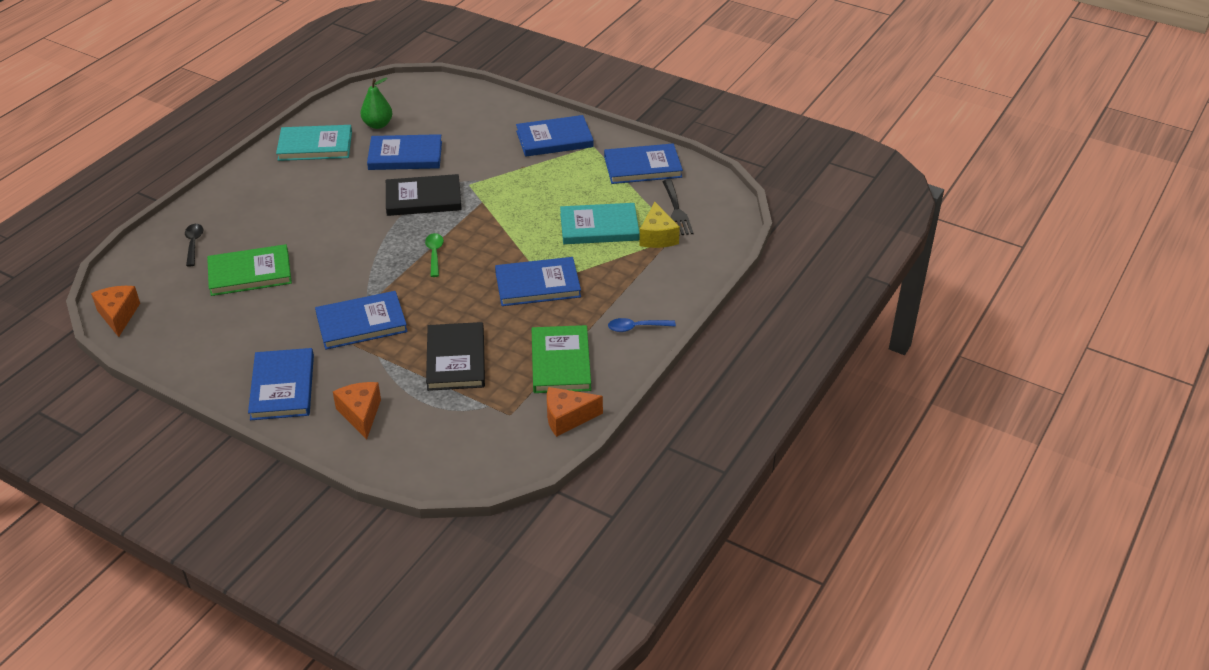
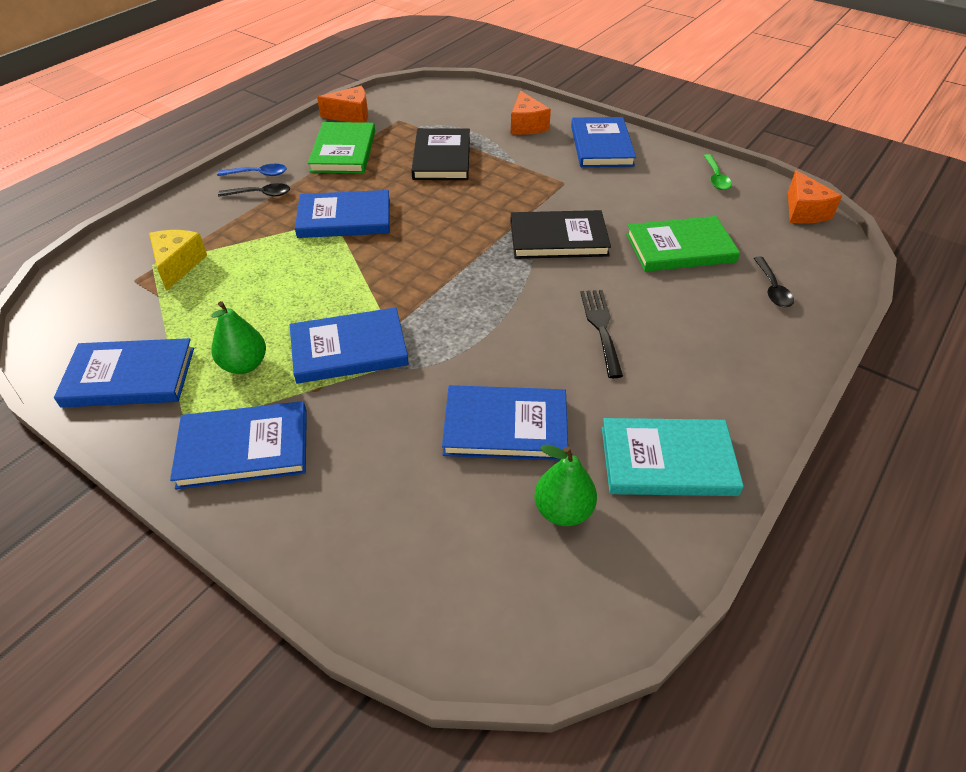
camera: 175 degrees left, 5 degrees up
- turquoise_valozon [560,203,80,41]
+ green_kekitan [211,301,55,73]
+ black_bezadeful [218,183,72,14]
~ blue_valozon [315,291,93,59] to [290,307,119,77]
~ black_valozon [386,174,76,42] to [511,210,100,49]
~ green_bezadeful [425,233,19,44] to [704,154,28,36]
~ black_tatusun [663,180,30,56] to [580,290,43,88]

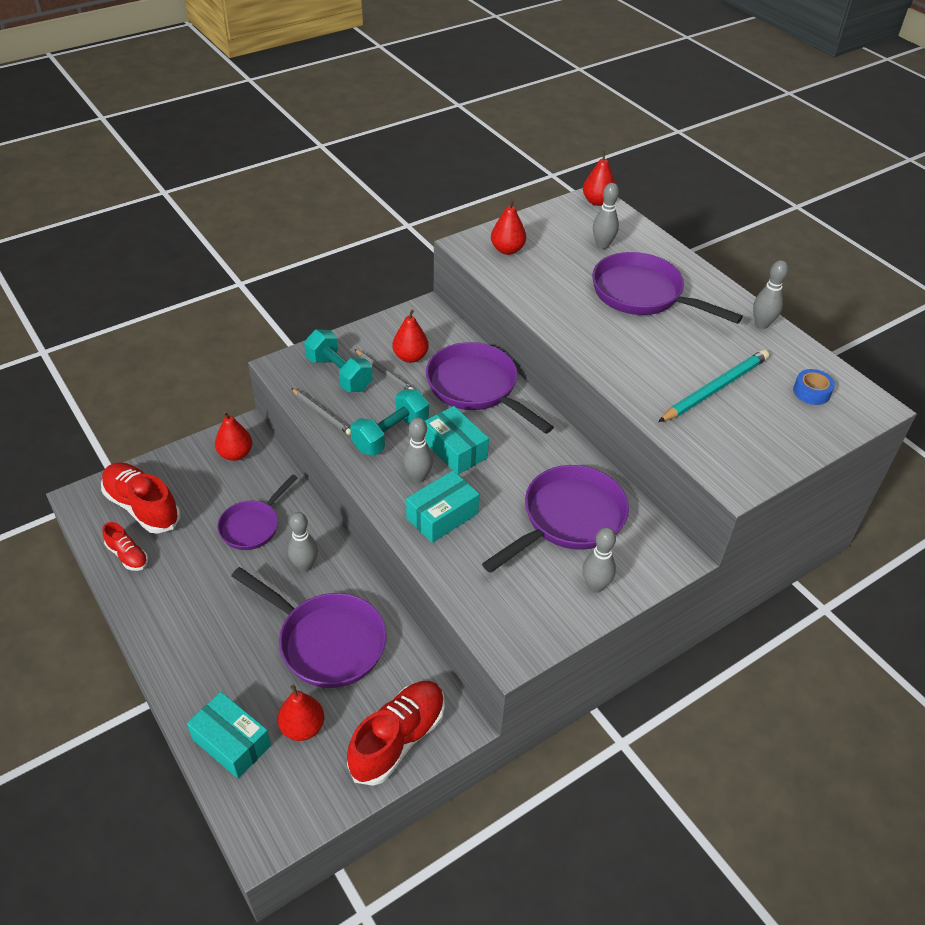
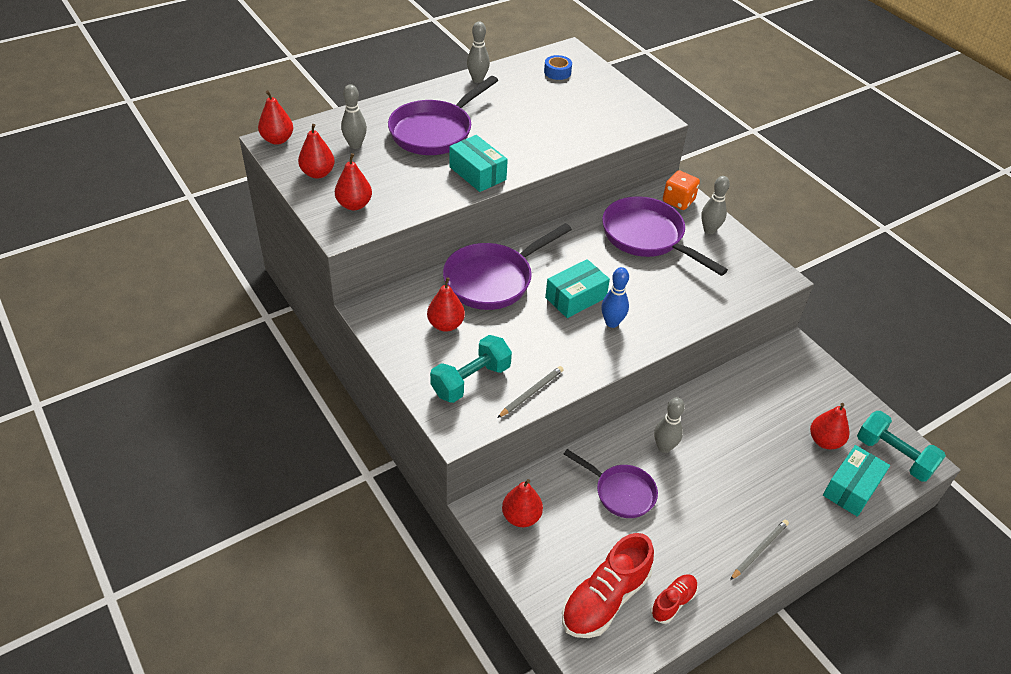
camera: 90 degrees left, 0 degrees up
- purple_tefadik [231,567,156,121]
- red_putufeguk [347,681,98,105]
- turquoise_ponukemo [658,350,111,72]
+ red_kekitan [298,124,37,55]
+ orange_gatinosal [663,170,37,40]
~ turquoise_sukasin [350,389,79,66] to [857,411,89,71]
~ grey_ponukemo [355,349,59,40] to [730,520,59,60]
~ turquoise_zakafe [406,470,73,73] to [449,135,59,57]
~ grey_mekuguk [403,418,30,65] to blue_mekuguk [601,267,28,61]

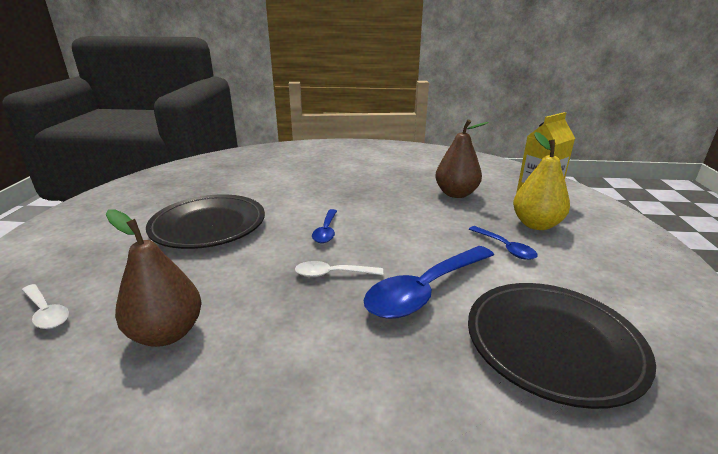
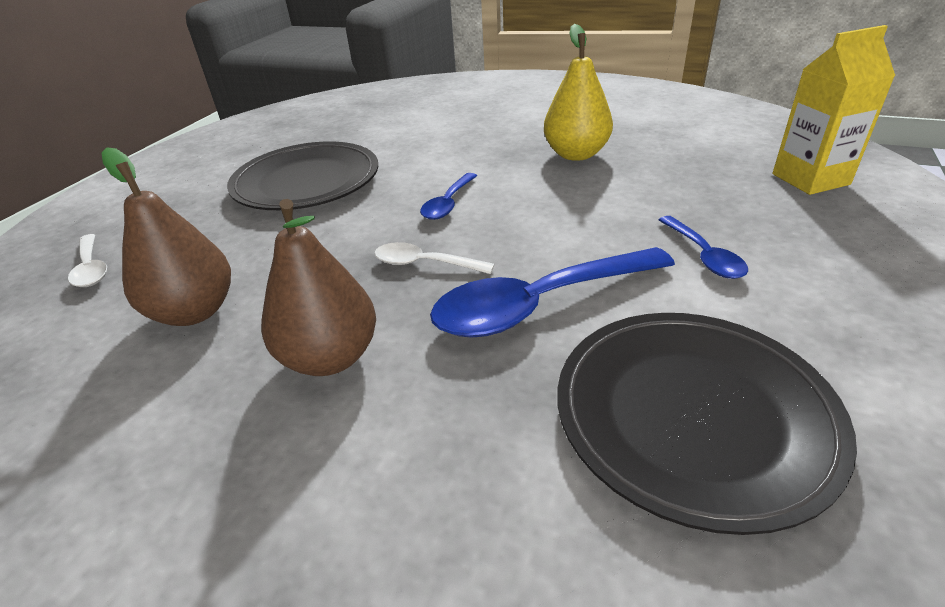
camera: 20 degrees right, 10 degrees up
~ brown_kekitan [435,119,54,79] to [261,199,115,177]
~ yellow_kekitan [513,132,57,98] to [544,24,69,137]

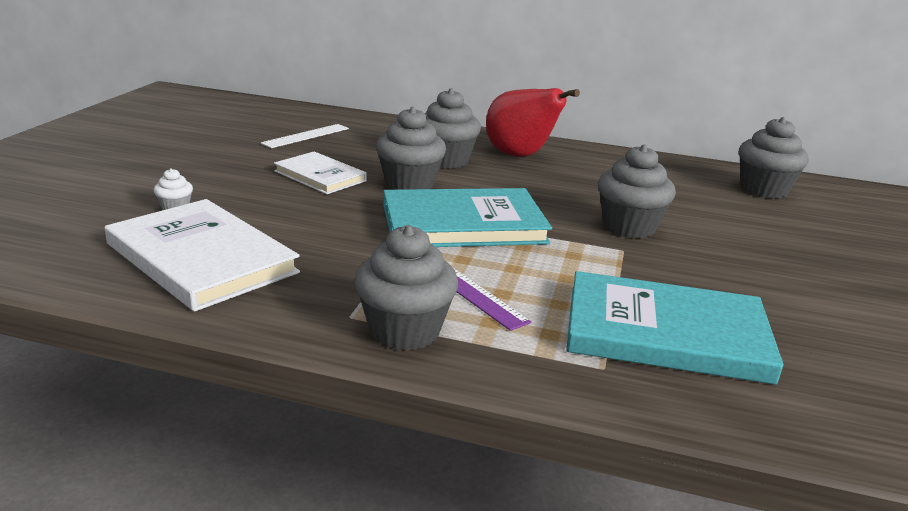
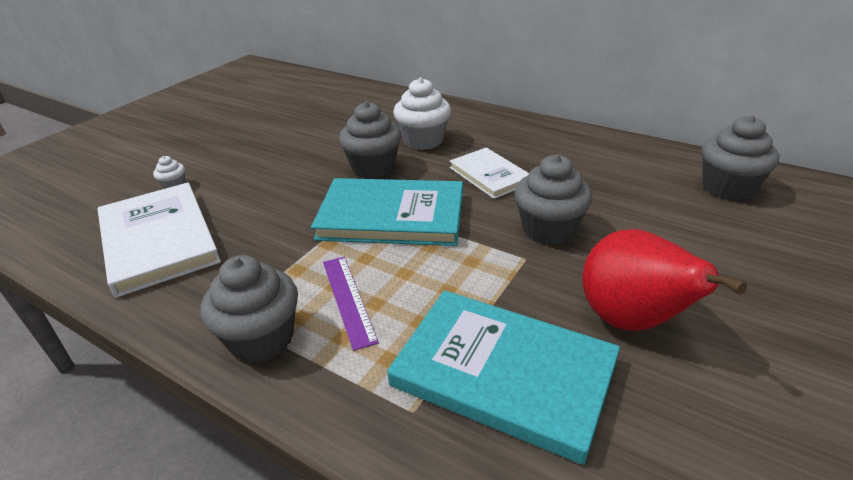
camera: 20 degrees right, 10 degrees up
- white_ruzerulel [261,124,88,24]
~ white_valozon [274,152,93,42] to [449,147,80,52]
~ red_kekitan [486,88,94,69] to [582,229,165,102]
~ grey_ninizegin [424,88,57,80] to white_ninizegin [393,78,58,72]

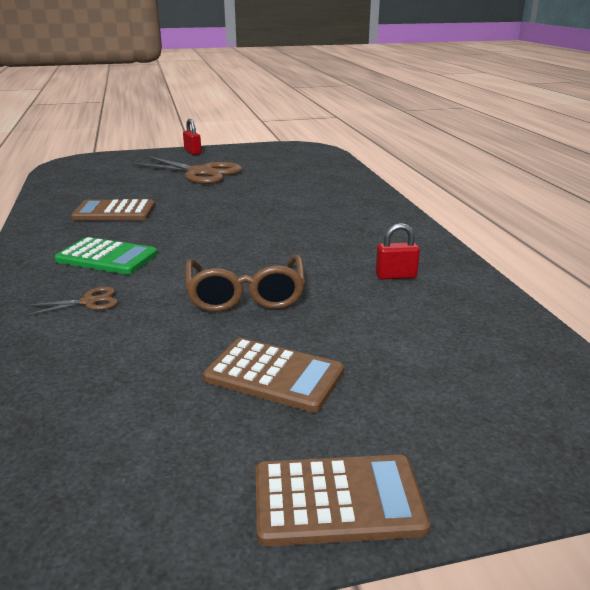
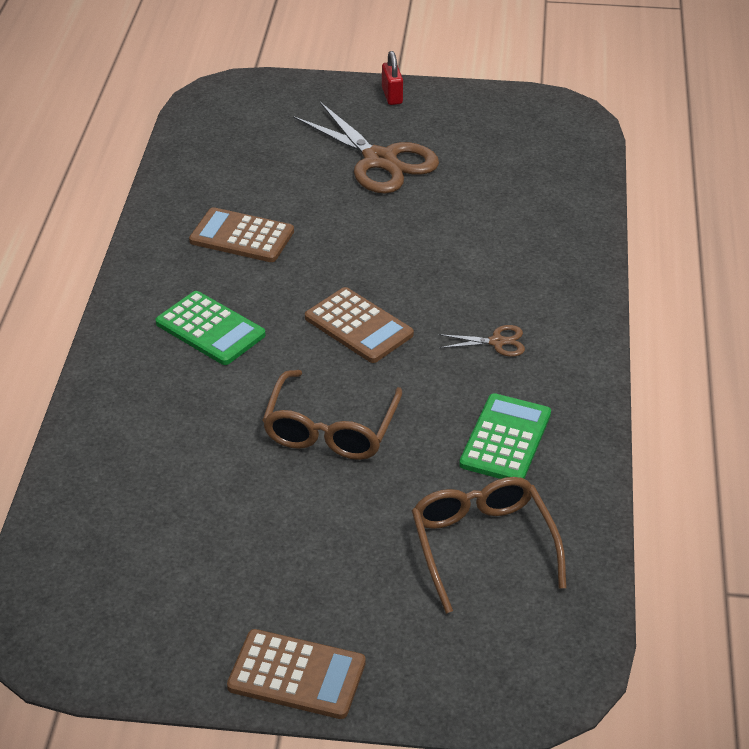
camera: 20 degrees right, 15 degrees up
+ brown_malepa [412,477,155,137]
~ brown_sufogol [25,287,93,29] to [438,325,87,32]
~ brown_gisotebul [203,338,141,75] to [305,287,109,76]
~ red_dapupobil [376,223,44,56] to green_gisotebul [459,393,92,86]

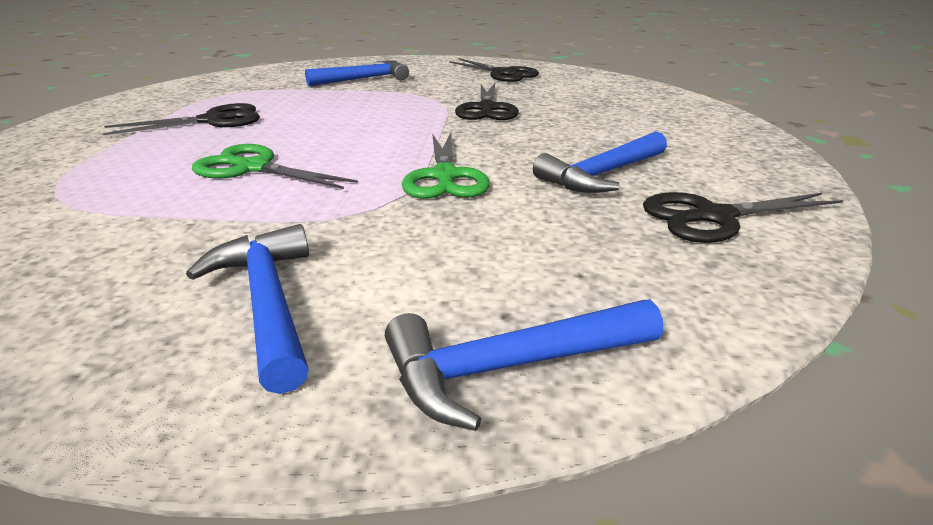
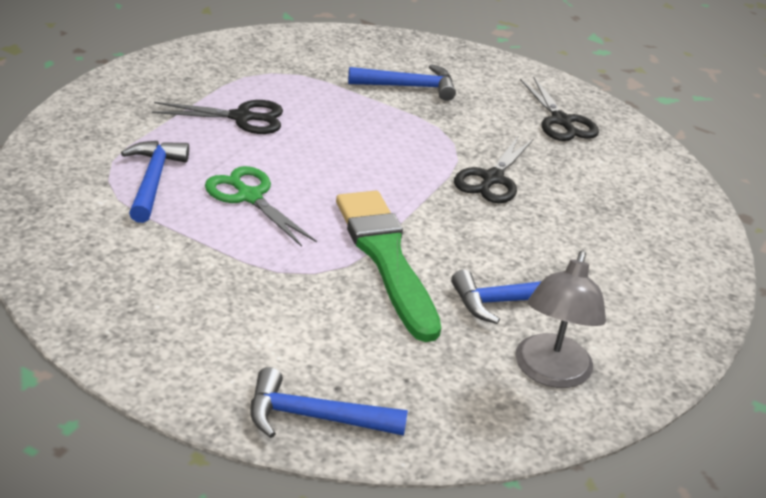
camera: 20 degrees right, 5 degrees up
~ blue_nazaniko [186,224,123,170] to [121,141,68,82]
~ green_sufogol [402,132,88,67] to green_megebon [336,191,105,151]
~ black_sufogol [643,192,200,51] to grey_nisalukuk [515,251,91,137]

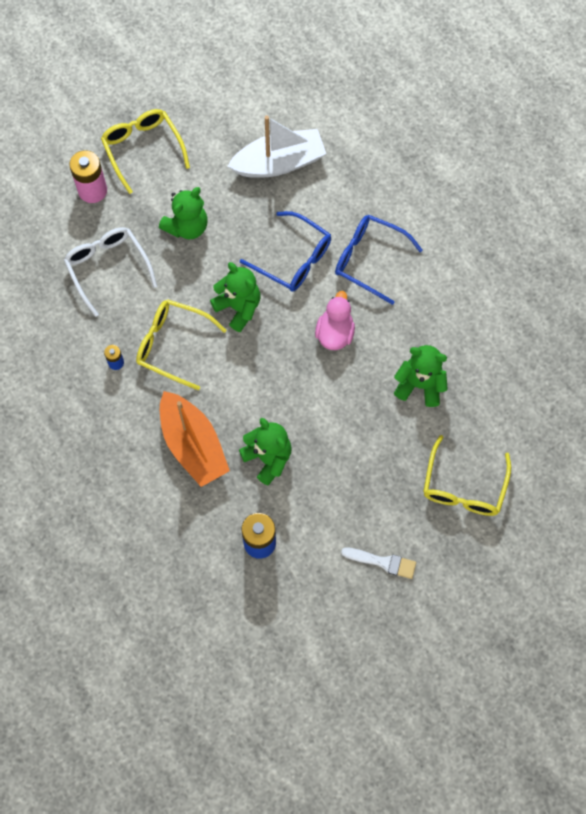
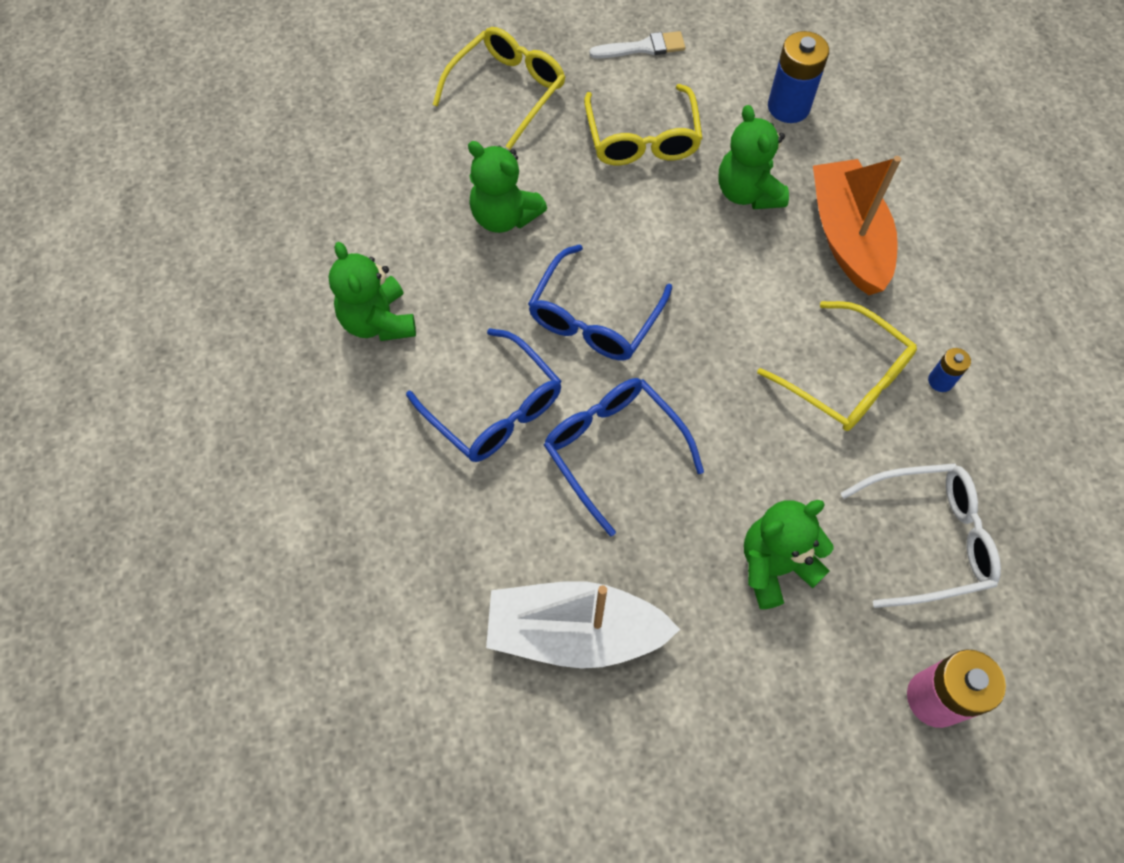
camera: 160 degrees left, 5 degrees down
~ yellow_malepa [101,109,89,85] to [584,84,119,81]
~ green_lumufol [210,262,50,70] to [329,242,87,99]
~ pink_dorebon [315,291,40,59] to blue_malepa [528,244,144,116]
~ white_malepa [64,227,93,90] = [841,463,160,145] 90 degrees counterclockwise
~ white_megebon [341,547,75,32] = [590,31,95,27] 135 degrees clockwise

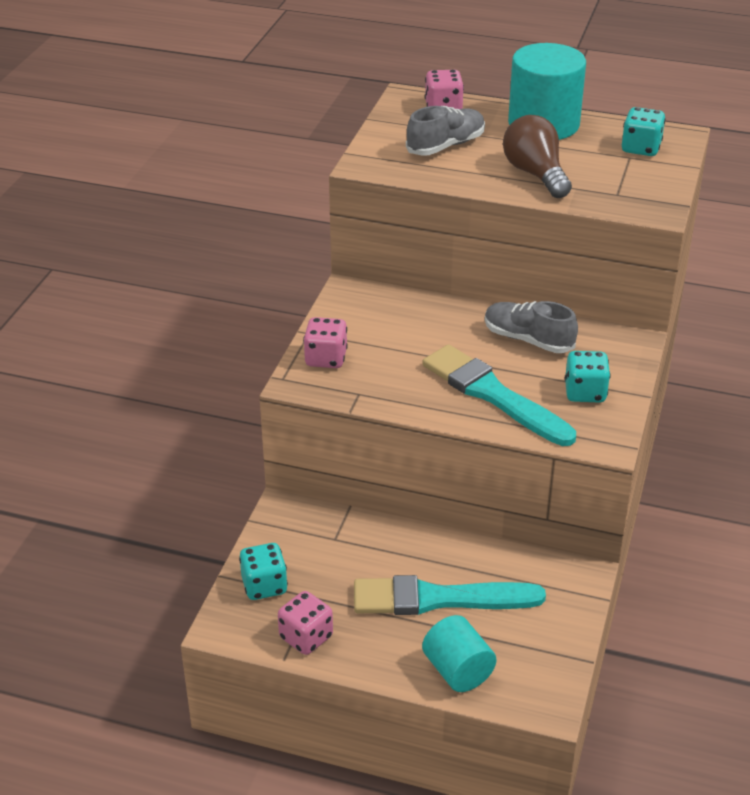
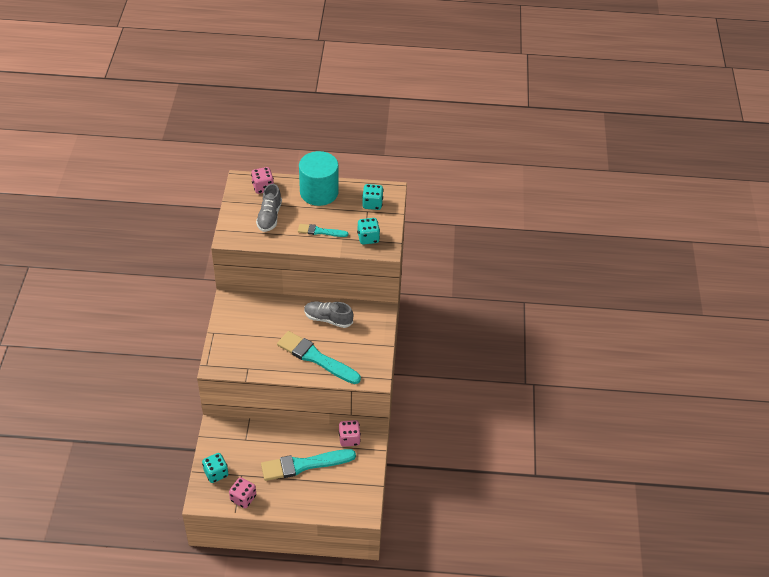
camera: 15 degrees left, 10 degrees up
- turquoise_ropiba [422,615,75,77]
~ pink_gatinosal [303,317,45,51] to [339,420,22,27]
~ turquoise_gatinosal [565,351,46,52] to [357,218,23,27]
~ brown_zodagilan [503,115,69,83] to turquoise_megebon [298,224,50,13]
~ grey_putufeguk [406,106,79,50] = [256,184,26,48] 150 degrees clockwise

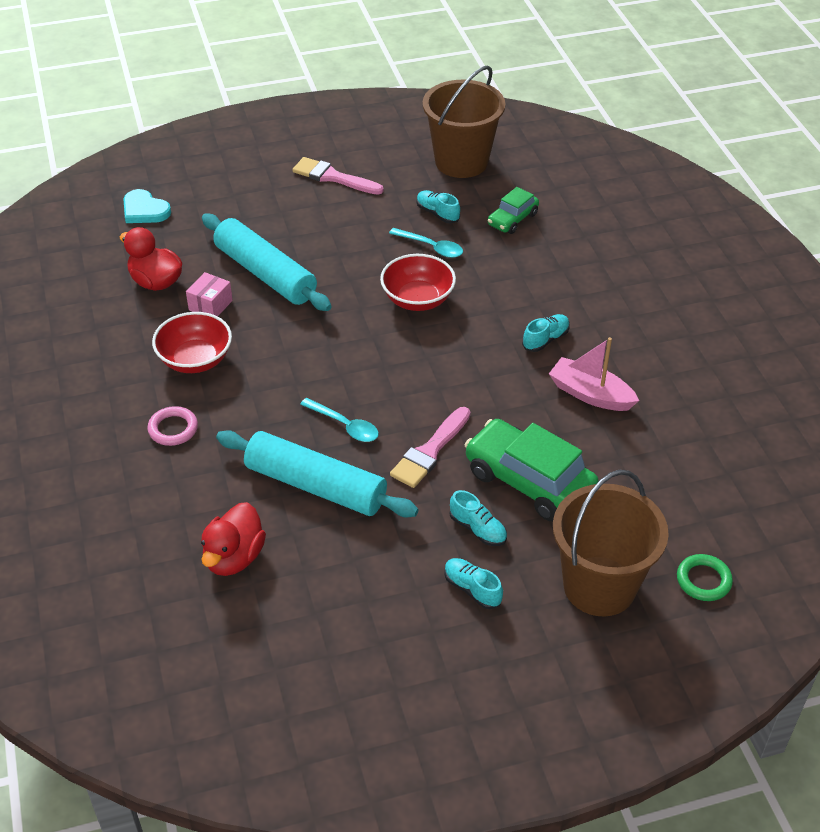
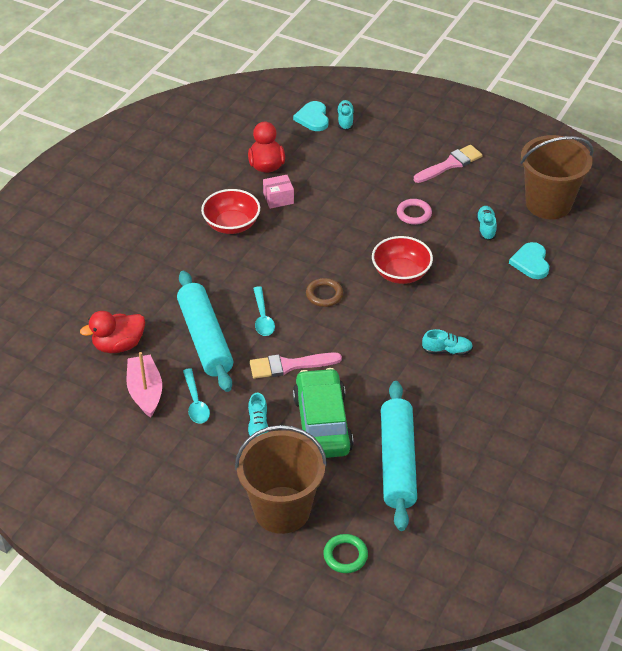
camera: 45 degrees right, 0 degrees up
+ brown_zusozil [306,278,37,29]
~ pink_zusozil [147,406,51,40] to [397,199,35,26]
~ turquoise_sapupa [202,214,130,97] to [381,381,36,150]
~ turquoise_bezadeful [389,228,74,30] to [183,368,27,56]
~ turquoise_putufeguk [444,558,59,51] to [337,100,17,30]
~ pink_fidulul [549,337,90,74] to [127,352,35,66]
~ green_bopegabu [488,187,51,47] to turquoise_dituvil [509,242,40,37]
~ pink_megebon [292,157,92,38] = [414,145,69,38] 75 degrees clockwise

